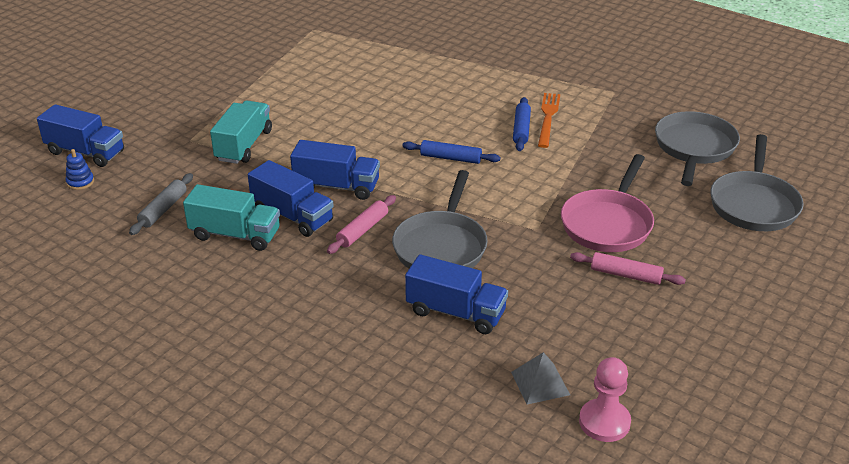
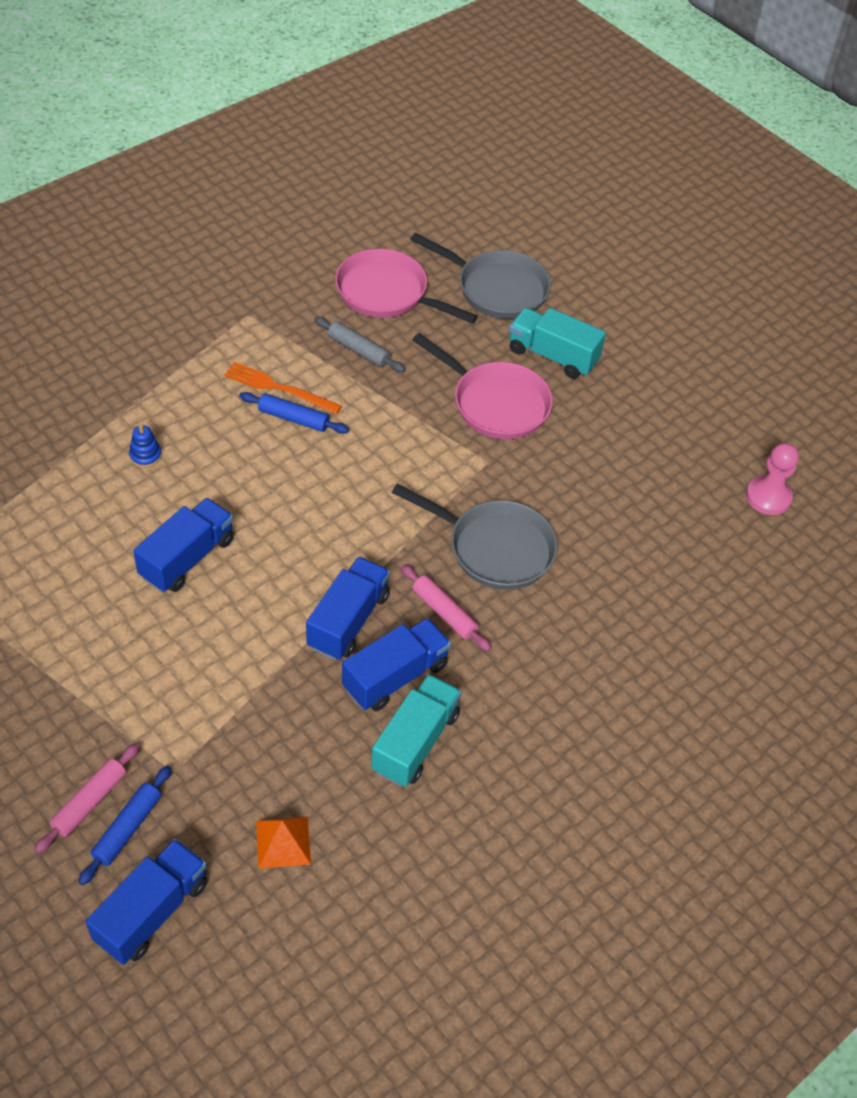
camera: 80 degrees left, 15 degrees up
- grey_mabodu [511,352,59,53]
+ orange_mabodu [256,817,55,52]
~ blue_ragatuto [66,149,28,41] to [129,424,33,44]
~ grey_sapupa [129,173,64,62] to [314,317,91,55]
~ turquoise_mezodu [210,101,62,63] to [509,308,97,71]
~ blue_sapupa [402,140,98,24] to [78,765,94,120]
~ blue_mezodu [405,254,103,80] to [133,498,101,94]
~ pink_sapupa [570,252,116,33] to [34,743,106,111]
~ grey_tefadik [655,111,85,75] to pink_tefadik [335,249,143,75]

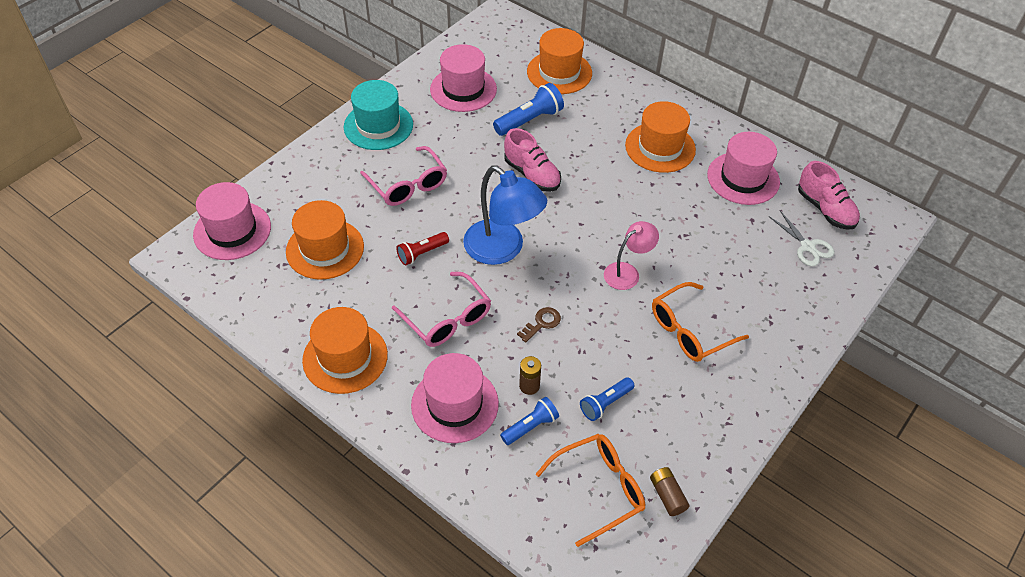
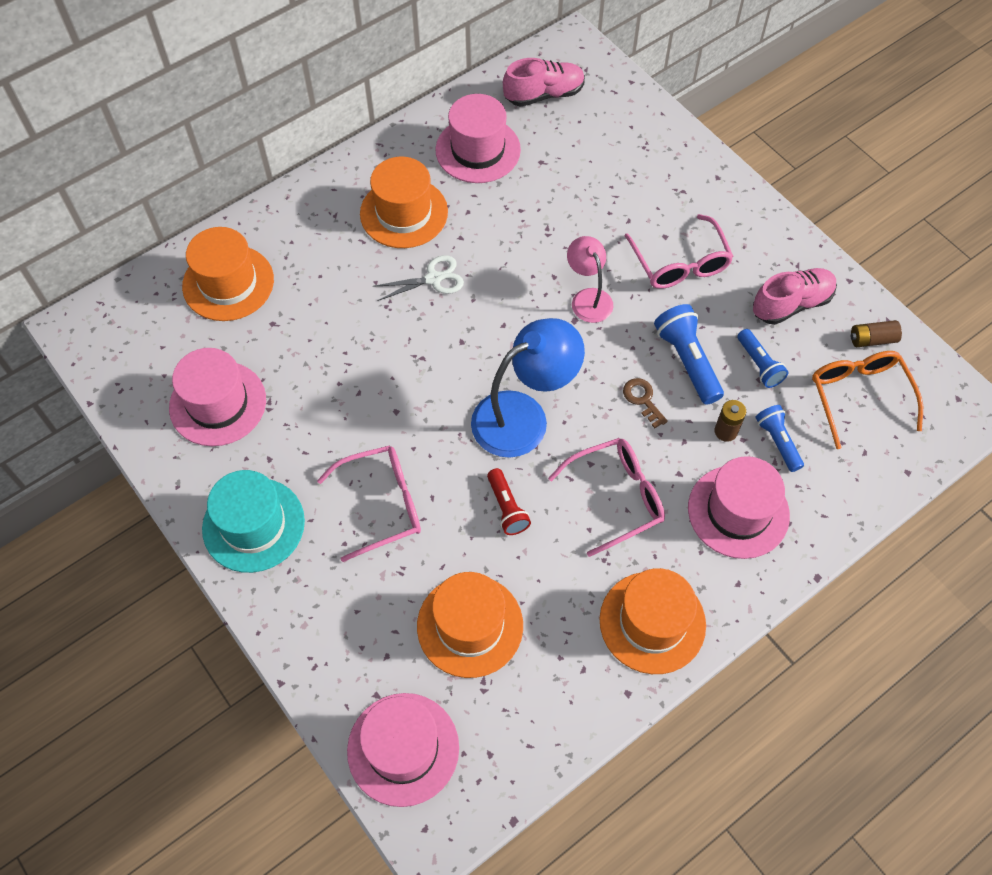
camera: 75 degrees left, 10 degrees up
~ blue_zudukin [493,83,71,53] to [654,304,70,101]
~ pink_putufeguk [504,128,57,64] to [753,268,84,57]
~ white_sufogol [769,211,66,55] to [373,255,91,46]
~ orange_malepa [652,282,97,80] to pink_malepa [625,214,109,75]

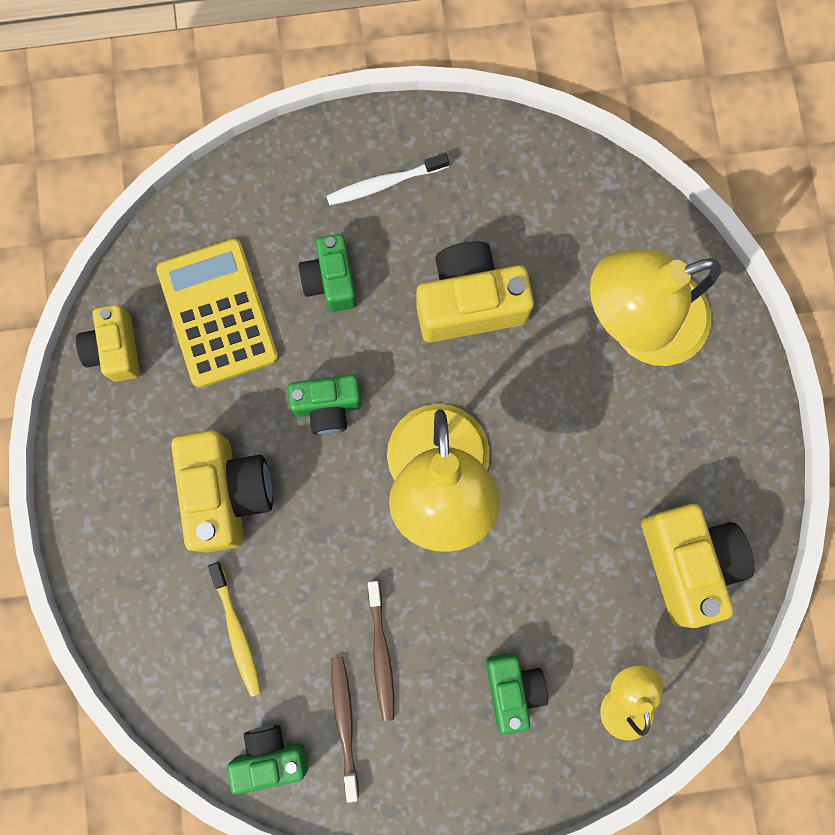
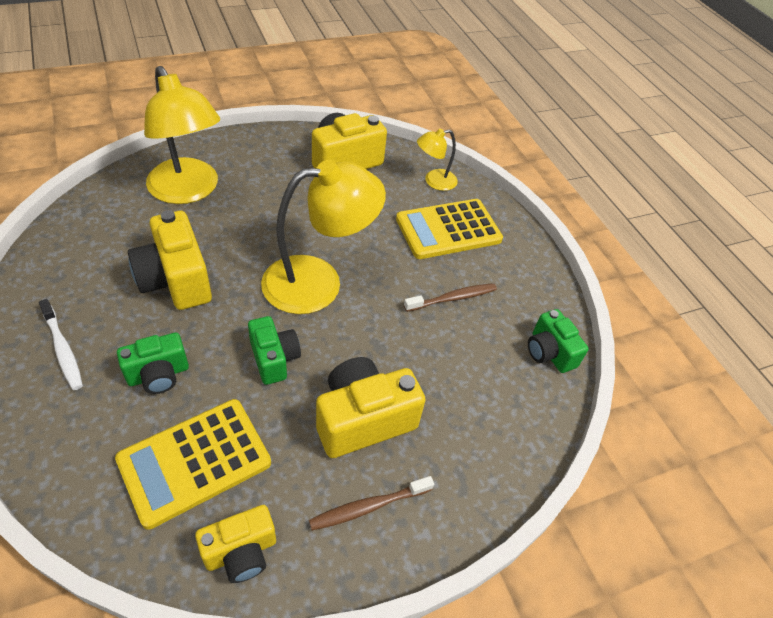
camera: 110 degrees left, 30 degrees down
- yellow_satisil [208,562,54,135]
~ brown_satisil [331,657,28,146] to [309,476,125,55]
~ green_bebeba [486,653,62,81] to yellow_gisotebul [396,199,107,60]

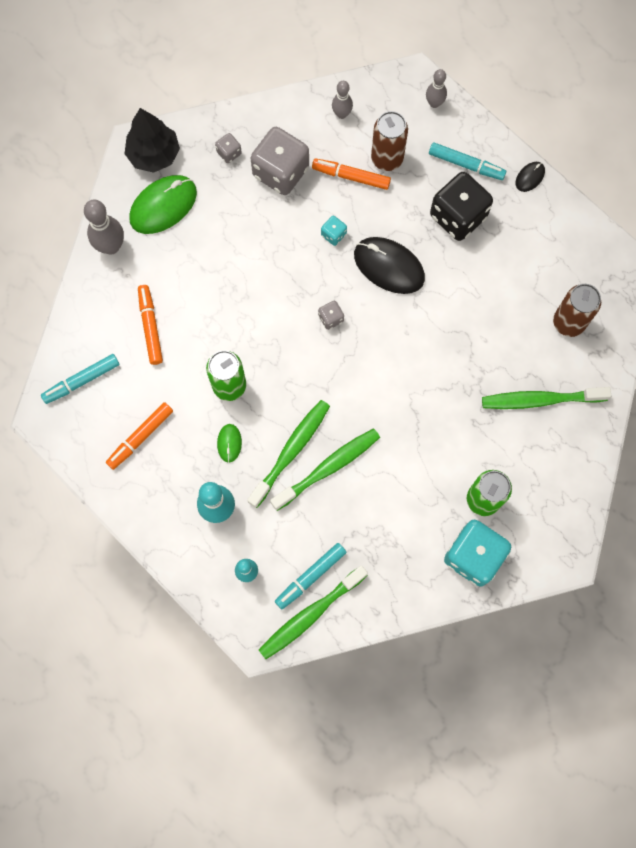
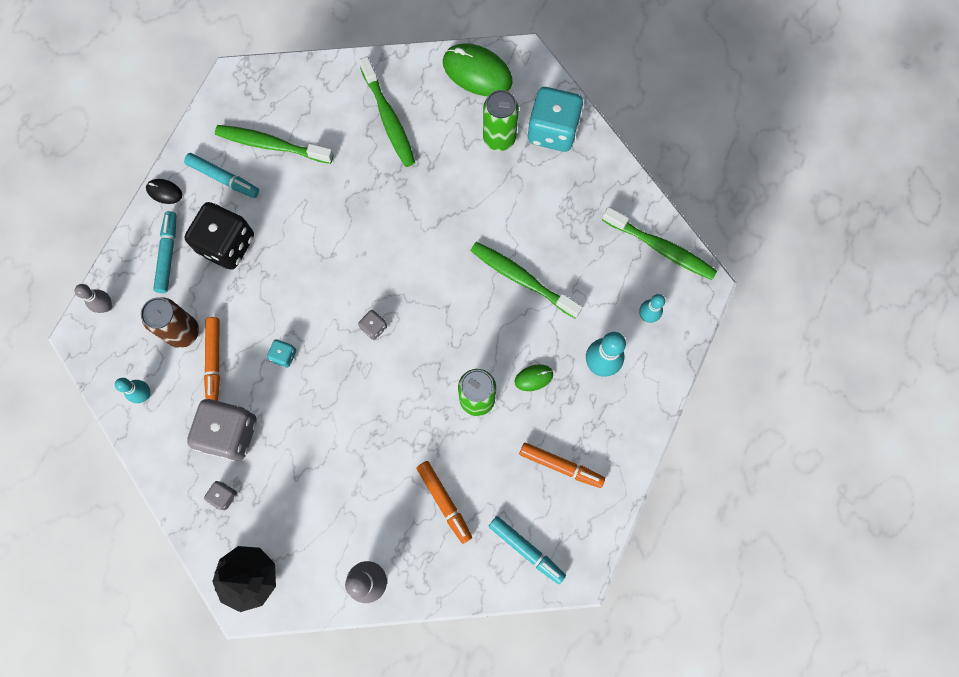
camera: 110 degrees left, 0 degrees up
- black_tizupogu [354,237,71,57]
- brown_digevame [553,284,48,53]
~ green_tizupogu [129,175,68,59] to [443,43,70,53]
~ green_satisil [247,400,83,108] to [215,125,119,39]
~ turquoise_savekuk [275,543,72,66] to [184,153,75,45]
~ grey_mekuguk [332,81,21,38] to turquoise_mekuguk [115,378,35,25]
~ orange_savekuk [138,285,25,80] = [416,461,56,83] 90 degrees counterclockwise

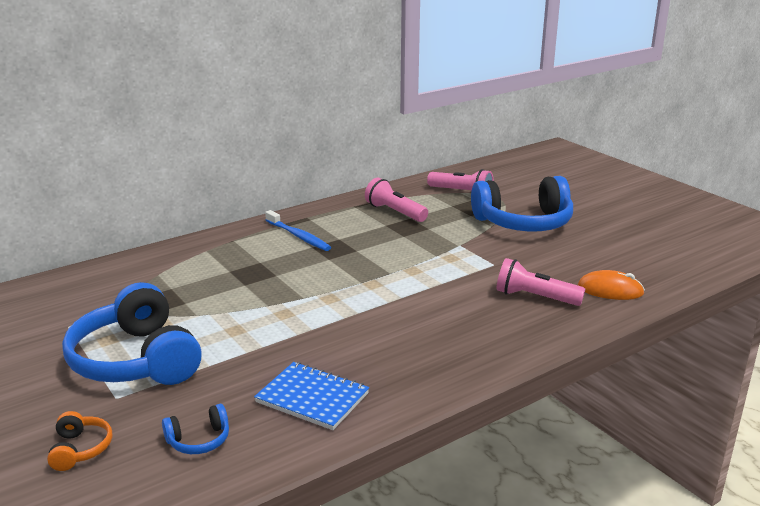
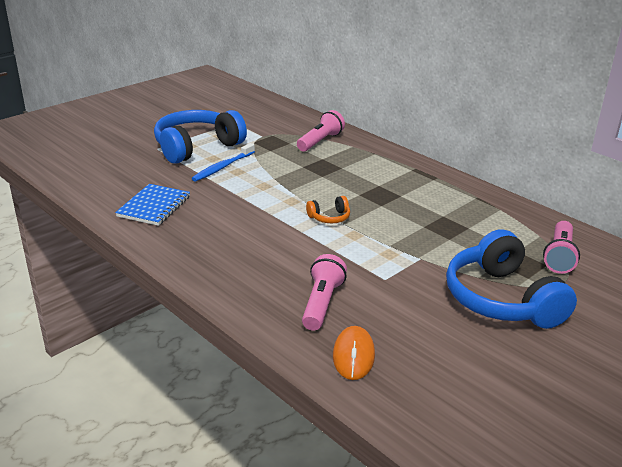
camera: 80 degrees right, 5 degrees up
- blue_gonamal [162,404,67,50]
~ orange_gonamal [47,411,65,60] to [306,196,44,27]
~ blue_satisil [265,210,66,41] to [192,143,63,38]
~ pink_zudukin [365,178,63,44] to [297,110,48,41]

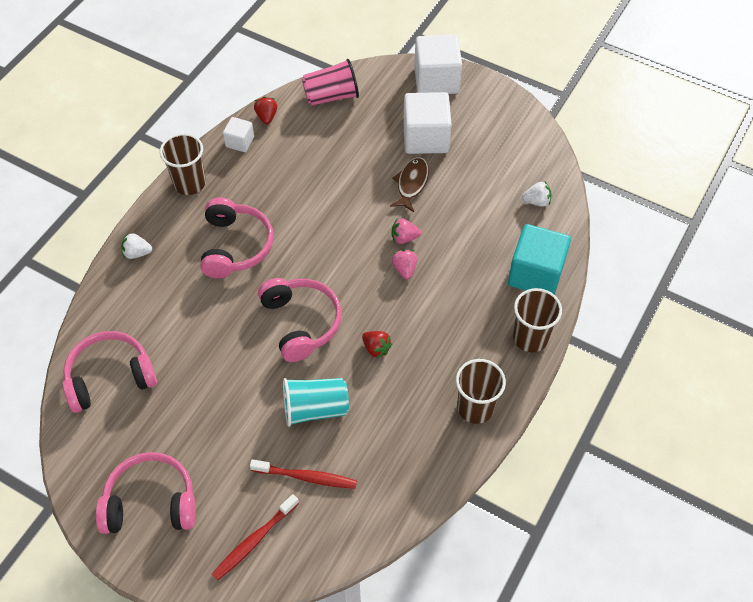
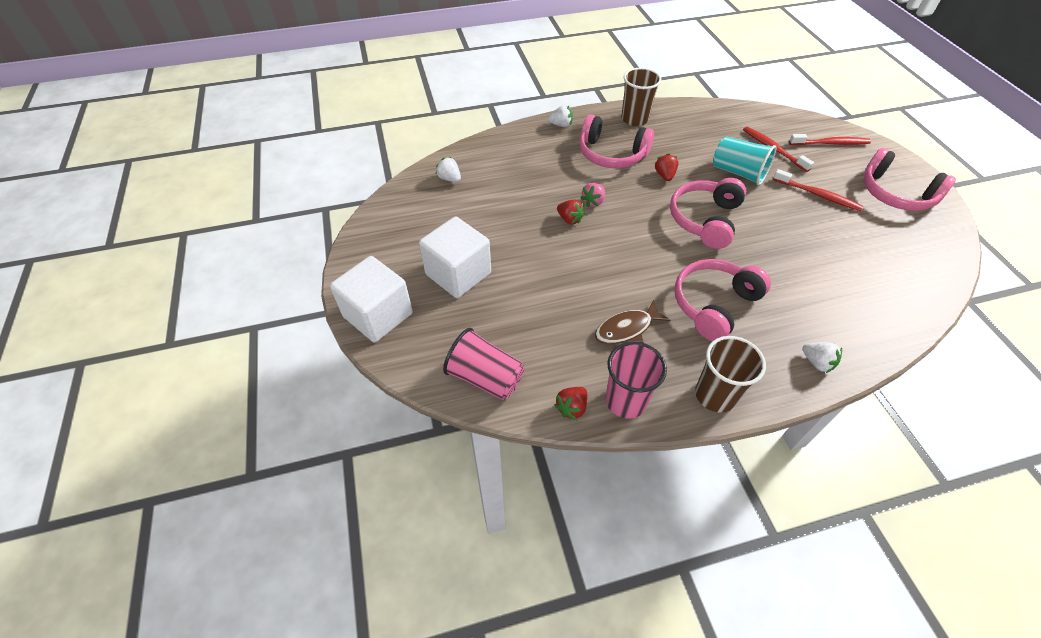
camera: 135 degrees left, 5 degrees down
- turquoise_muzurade [508,224,63,71]
+ red_satisil [773,169,90,42]
~ pink_gonamal [63,331,94,82] to [579,114,75,54]
~ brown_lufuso [390,157,39,55] to [595,300,75,45]
~ white_muzurade [223,117,31,35] to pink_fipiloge [606,342,61,77]
~ brown_fipiloge [513,288,49,64] to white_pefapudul [548,105,25,22]
~ pink_pefapudul [392,218,29,26] to red_pefapudul [557,200,28,24]

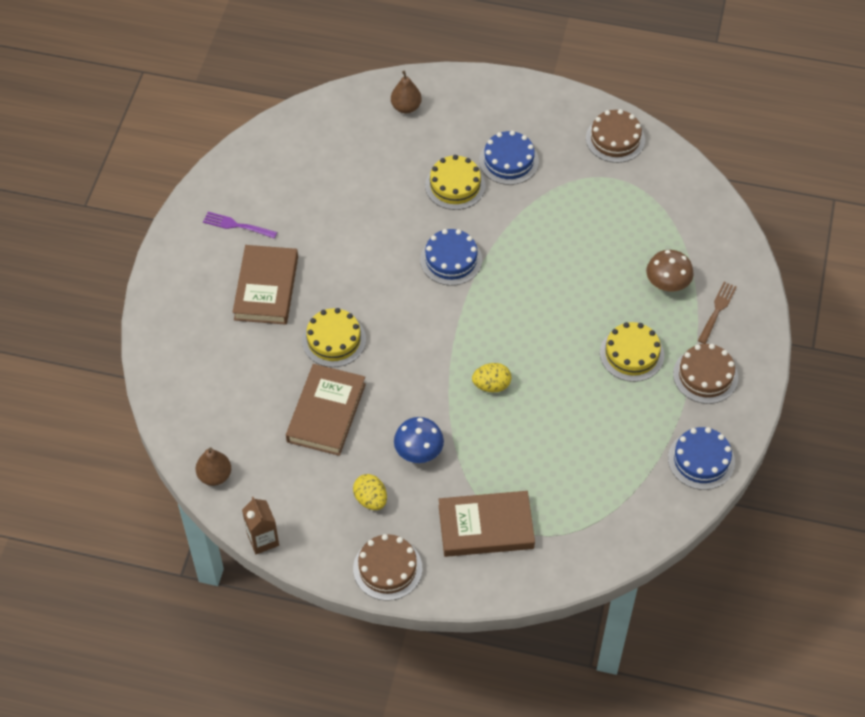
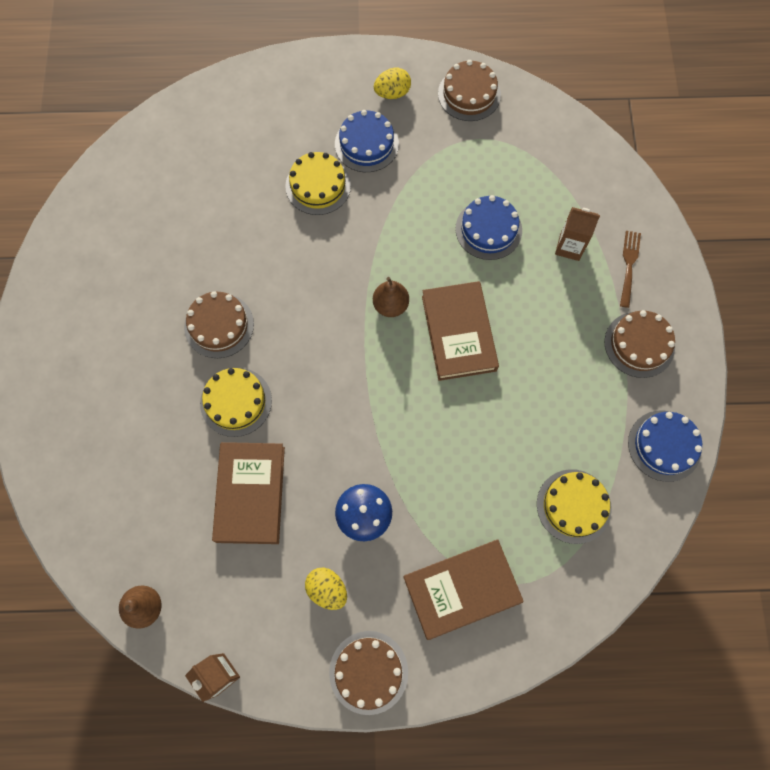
camera: 15 degrees left, 15 degrees up
- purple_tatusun [203,212,74,27]
+ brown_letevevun [184,291,70,67]
~ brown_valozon [233,245,65,80] to [422,281,77,100]
~ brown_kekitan [391,71,31,42] to [373,277,36,40]
~ blue_letevevun [420,229,62,57] to [455,195,67,65]
~ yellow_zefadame [472,363,39,29] to [374,68,37,31]
~ yellow_letevevun [600,322,64,60] to [537,469,75,75]
~ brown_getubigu [646,250,48,41] to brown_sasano [555,207,45,54]

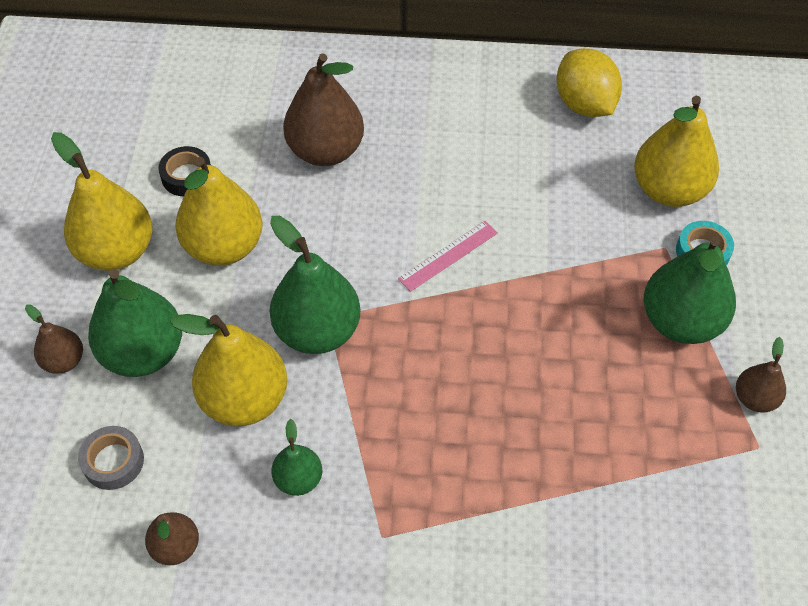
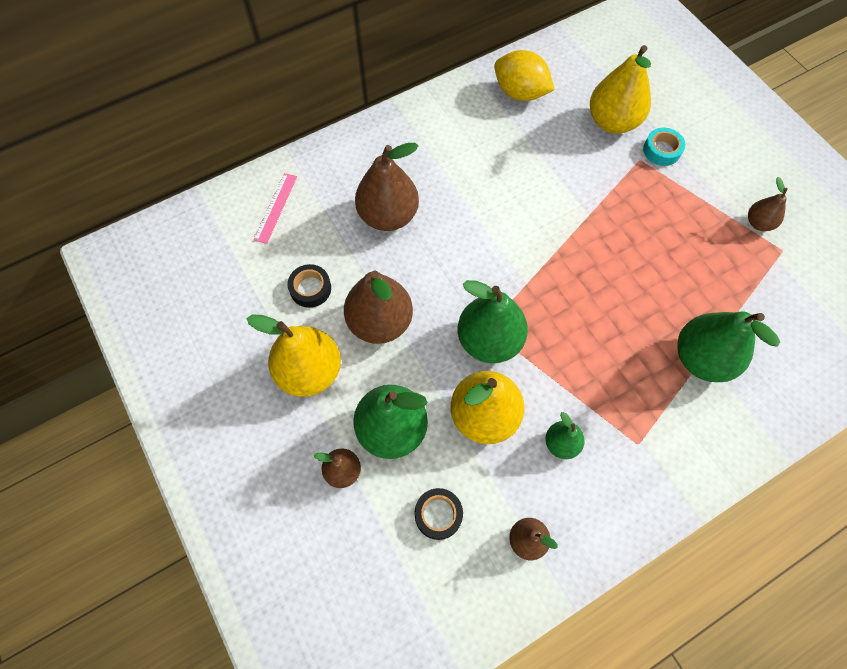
camera: 35 degrees left, 10 degrees up
~ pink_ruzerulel [398,221,100,71] to [253,173,44,71]
~ green_kekitan [644,237,92,107] to [677,311,103,71]
~ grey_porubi [78,426,66,64] to black_porubi [414,488,49,52]
~ yellow_kekitan [175,157,88,109] to brown_kekitan [344,270,69,74]

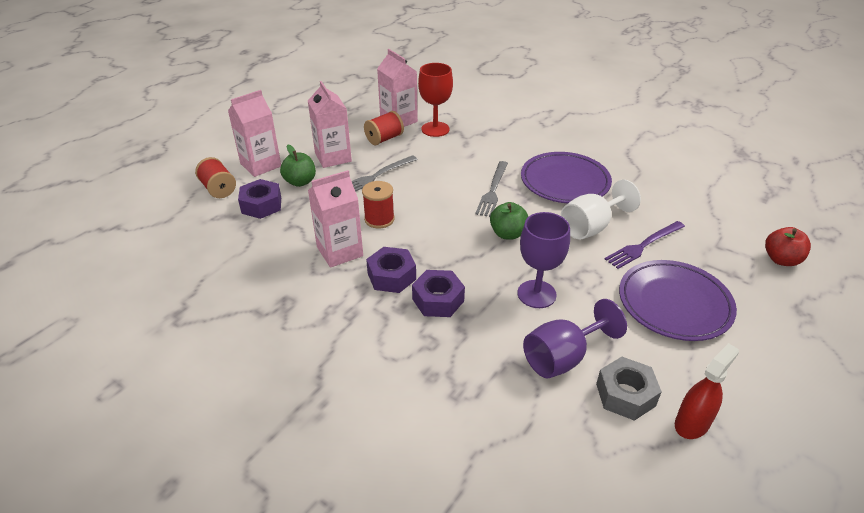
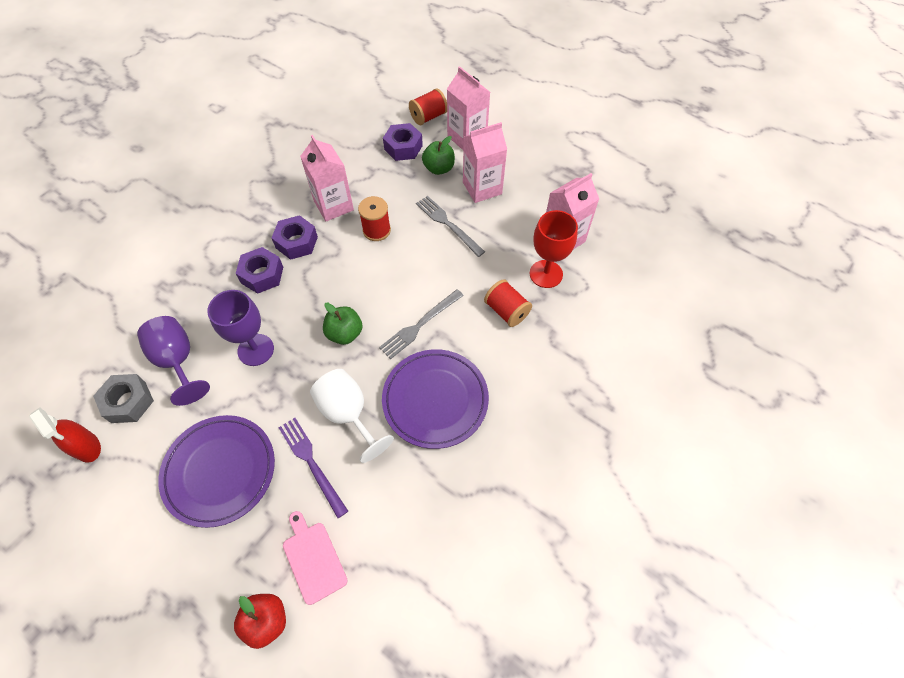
camera: 90 degrees right, 20 degrees up
+ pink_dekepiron [283,511,65,94]
~ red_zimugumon [364,111,40,34] to [484,279,48,48]
~ grey_tatusun [475,161,33,56] = [379,289,85,70] 60 degrees counterclockwise

